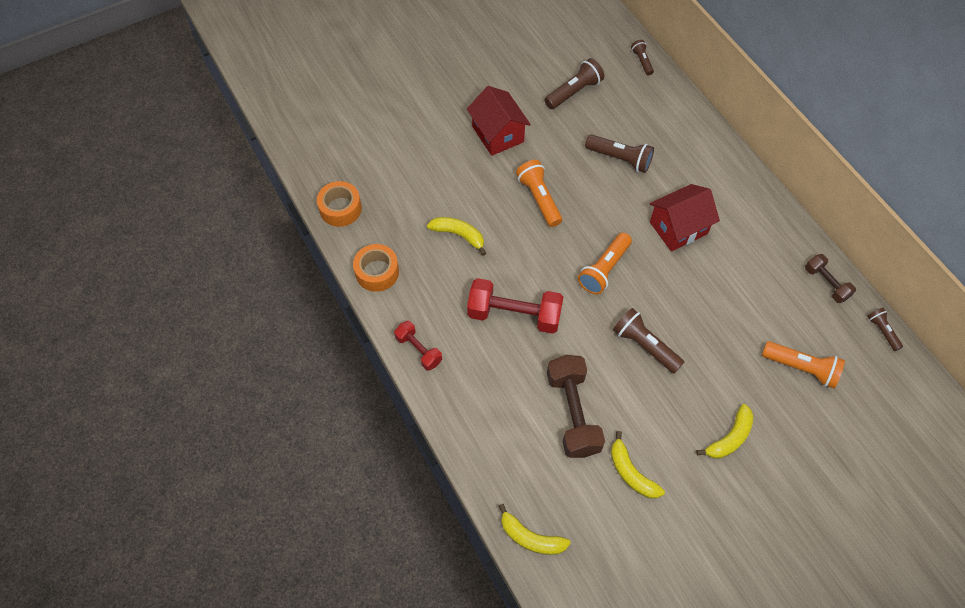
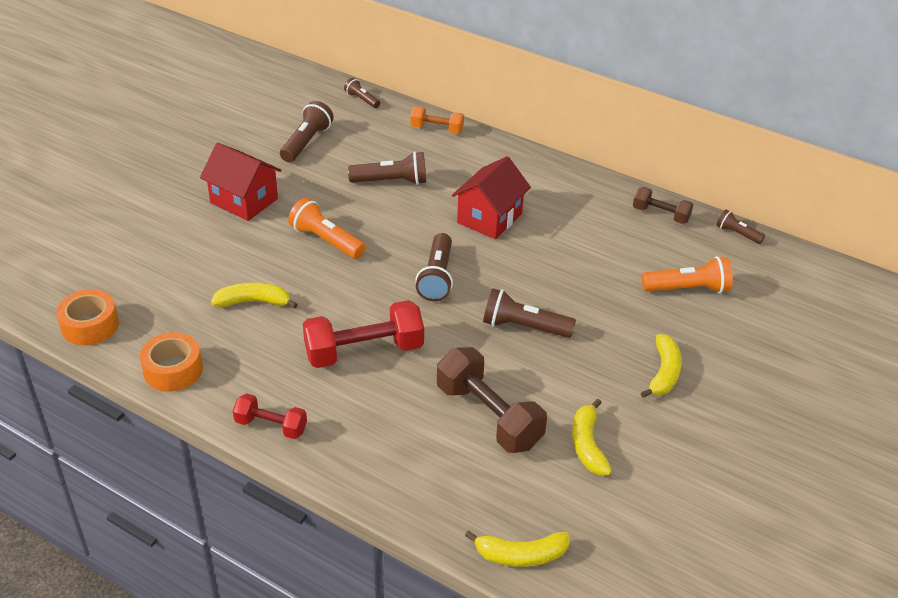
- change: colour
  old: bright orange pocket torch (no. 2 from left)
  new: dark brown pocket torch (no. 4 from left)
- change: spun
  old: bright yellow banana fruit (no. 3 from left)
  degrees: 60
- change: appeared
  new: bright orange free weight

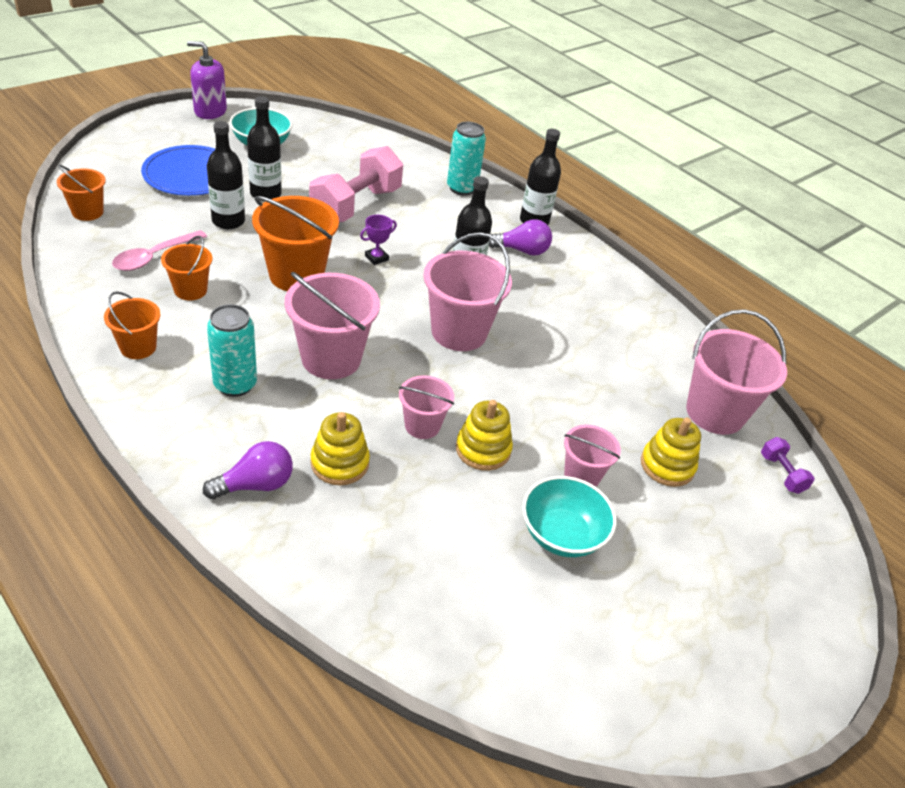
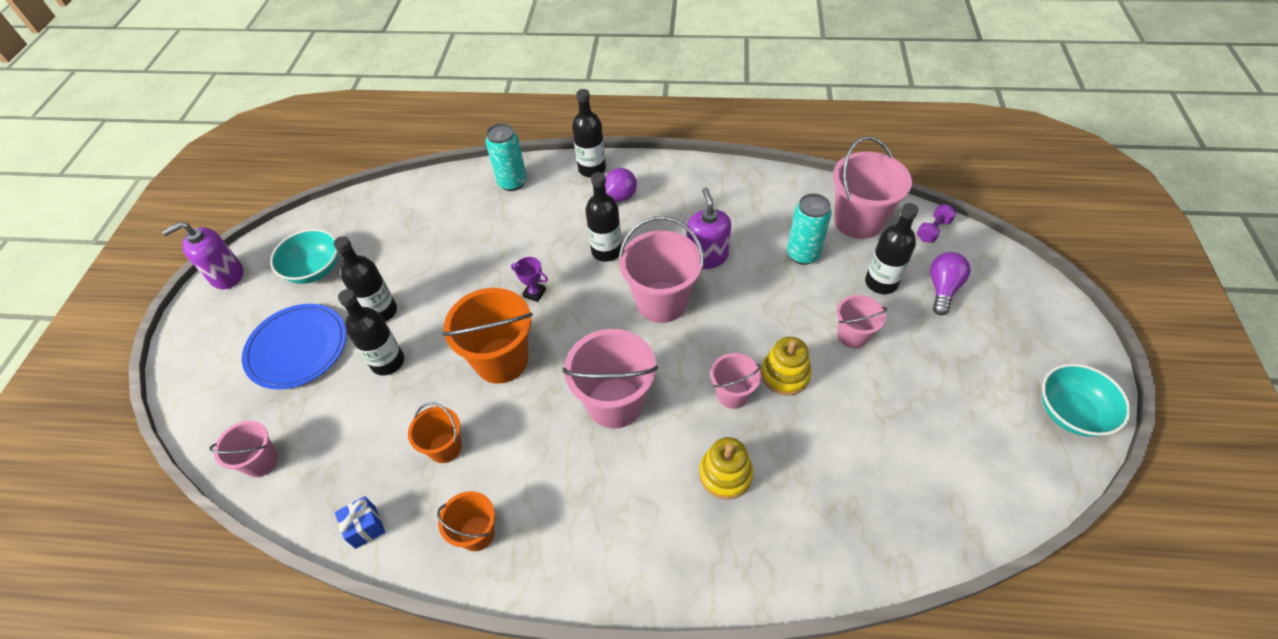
- change: missing
  old: rose-pink free weight
- change: colour
  old: bright orange bucket (no. 1 from left)
  new: rose-pink bucket (no. 1 from left)
- change: spun
  old: purple award cup
  degrees: -75
- change: missing
  old: rose-pink tablespoon
- change: relocated
  old: turquoise soda can (no. 1 from left in the first image)
  new: turquoise soda can (no. 2 from left)
- change: exchanged
  old: bright yellow stacking toy (no. 3 from left)
  new: jet-black drink bottle (no. 5 from left)
- change: spun
  old: purple free weight
  degrees: -75
- change: relocated
  old: purple bulb (no. 1 from left in the first image)
  new: purple bulb (no. 2 from left)
- change: relocated
  old: turquoise serving bowl (no. 2 from left)
- change: appeared
  new: purple pump bottle (no. 2 from left)
- change: appeared
  new: blue wrapped gift

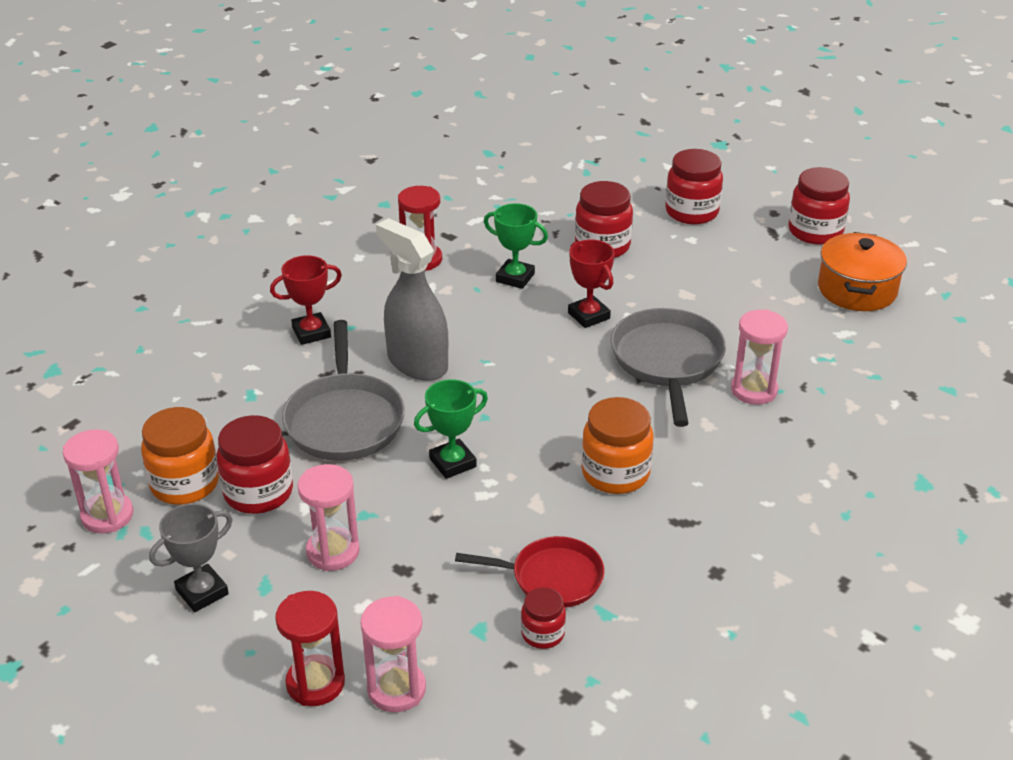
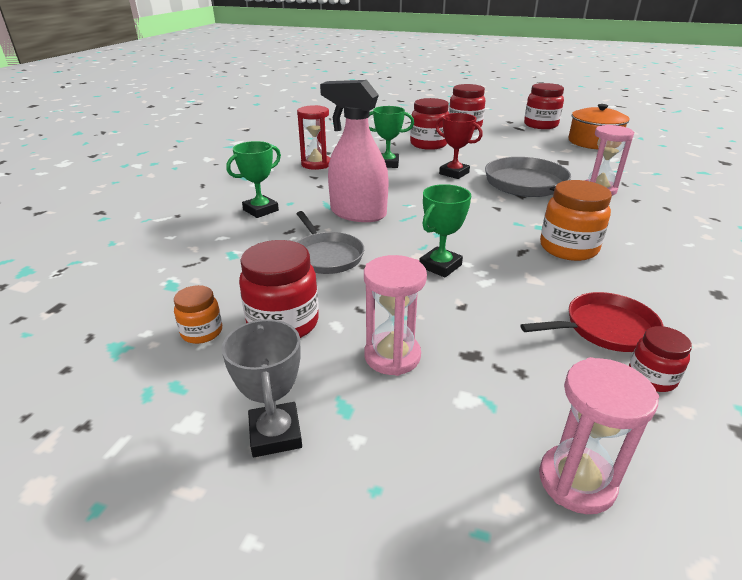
- change: colour
  old: gray spray cleaner
  new: rose-pink spray cleaner
- change: colour
  old: scarlet award cup (no. 1 from left)
  new: emerald award cup (no. 1 from left)
- change: size
  old: gray skillet (no. 1 from left)
  factor: 0.66
- change: size
  old: bright orange preserve jar (no. 1 from left)
  factor: 0.56
- change: missing
  old: rose-pink sand timer (no. 1 from left)
- change: spun
  old: gray award cup
  degrees: -45
- change: missing
  old: scarlet sand timer (no. 1 from left)

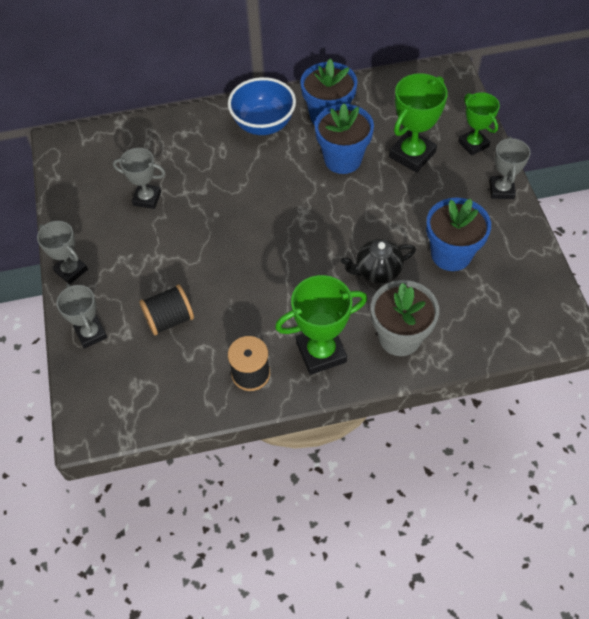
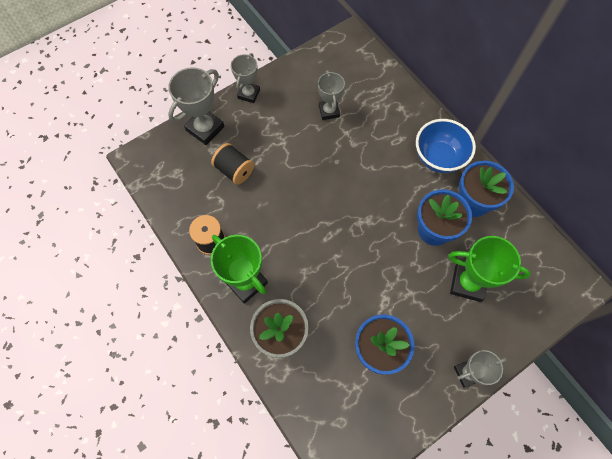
- change: missing
  old: emerald award cup (no. 3 from left)
- change: missing
  old: jet-black tea pot
- change: size
  old: gray award cup (no. 2 from left in the first image)
  factor: 1.53

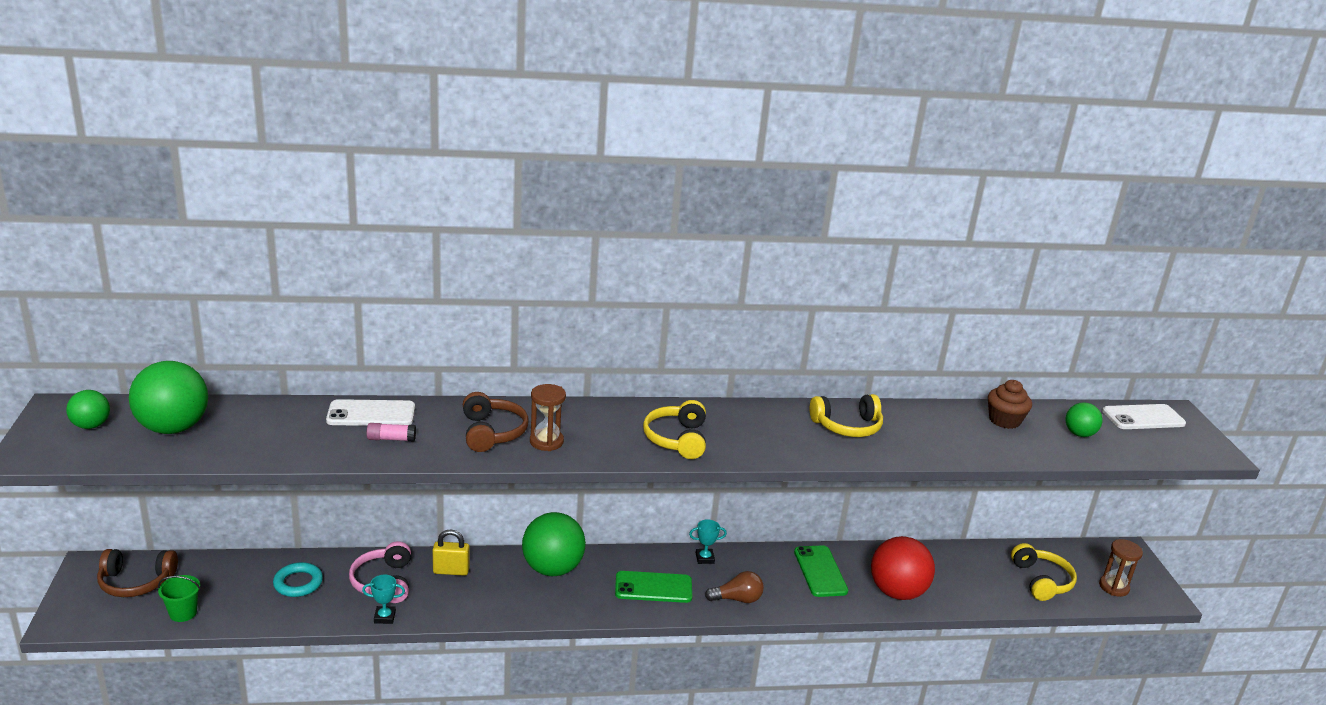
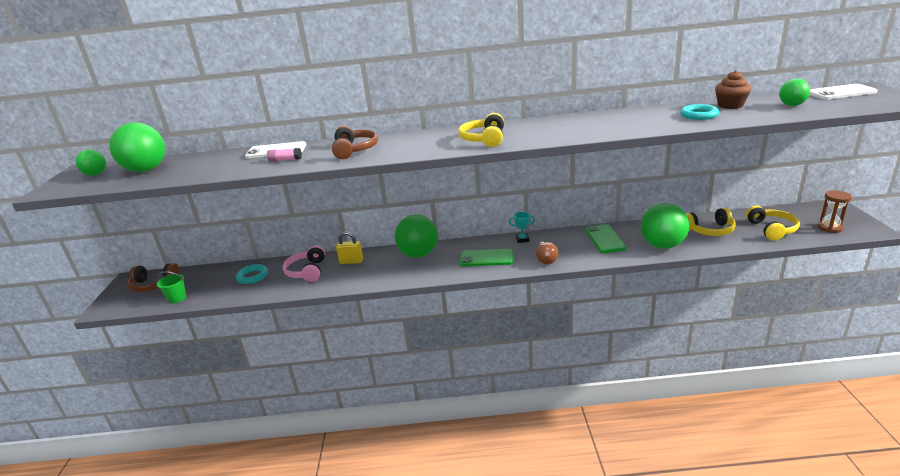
- change: missing
  old: dark brown sand timer (no. 1 from left)
- change: relocated
  old: bright yellow headset (no. 2 from left)
- change: colour
  old: scarlet ball
  new: emerald ball (no. 4 from left)
- change: spun
  old: dark brown bulb
  degrees: 90
- change: missing
  old: turquoise award cup (no. 1 from left)
- change: appeared
  new: turquoise torus (no. 2 from left)

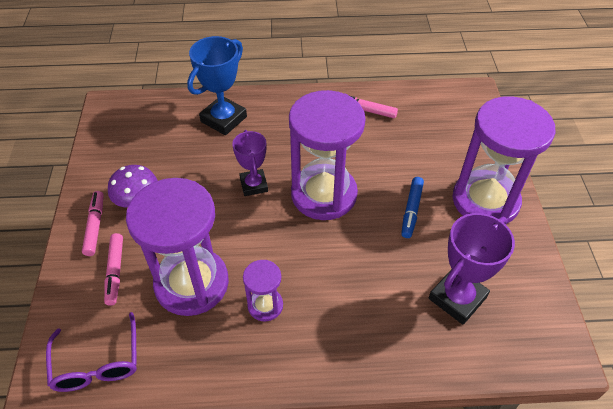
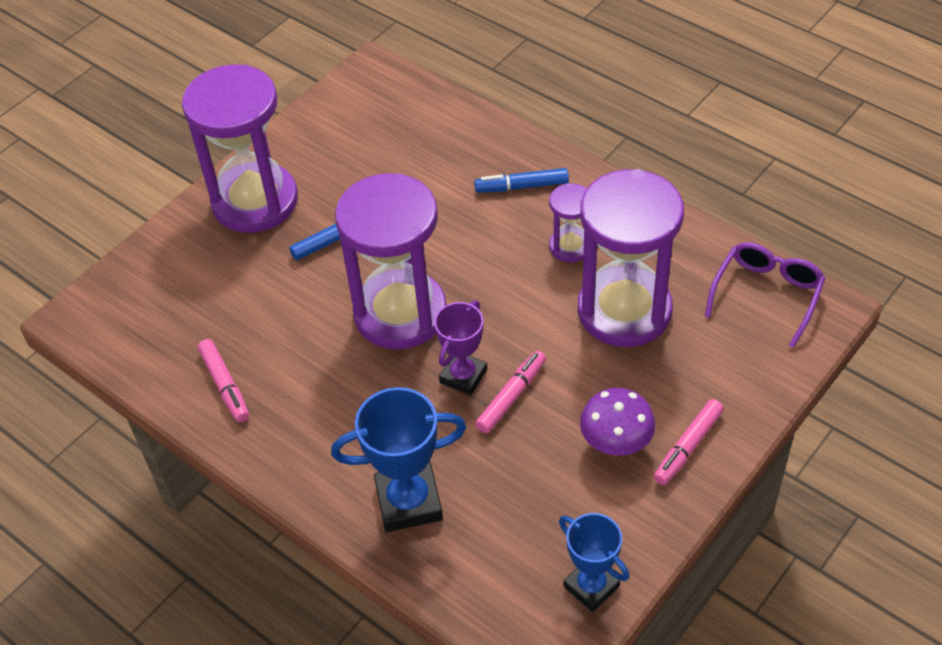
- change: missing
  old: purple award cup (no. 2 from left)
- change: relocated
  old: rose-pink marker (no. 2 from left)
- change: appeared
  new: blue marker (no. 2 from left)
- change: appeared
  new: blue award cup (no. 2 from left)

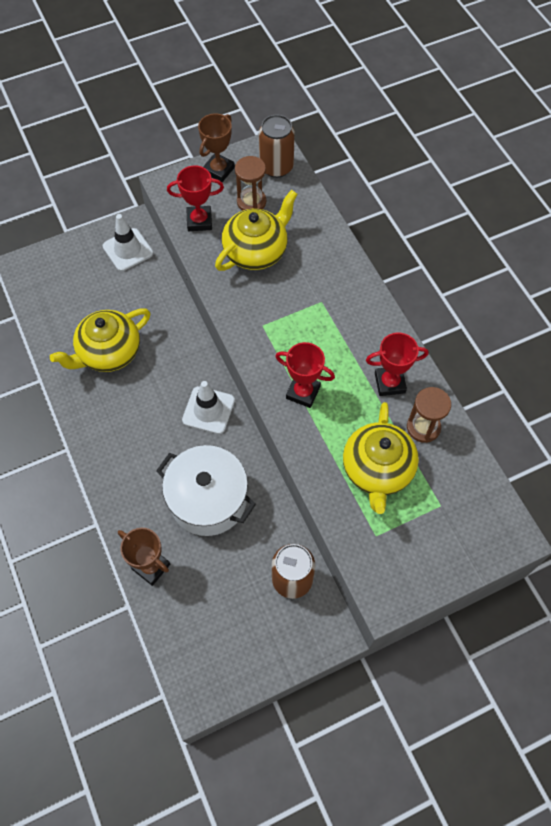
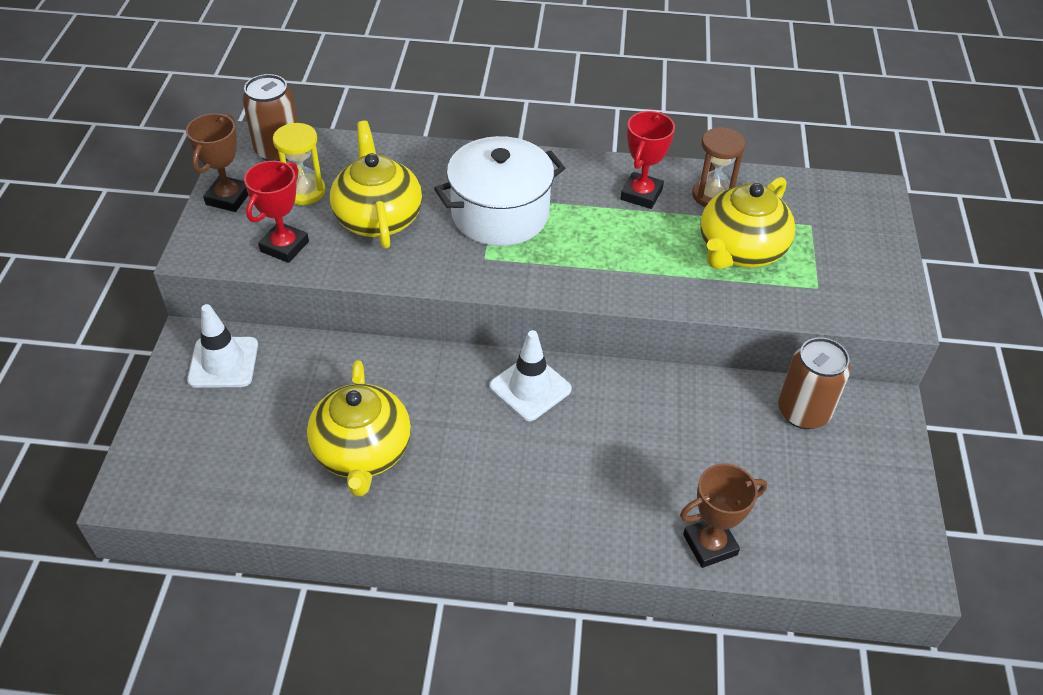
- change: spun
  old: dark brown award cup (no. 2 from left in the first image)
  degrees: 45
- change: colour
  old: dark brown sand timer (no. 1 from left)
  new: bright yellow sand timer
- change: missing
  old: scarlet award cup (no. 2 from left)
- change: spun
  old: bright yellow tea pot (no. 3 from left)
  degrees: 90
- change: relocated
  old: white pot

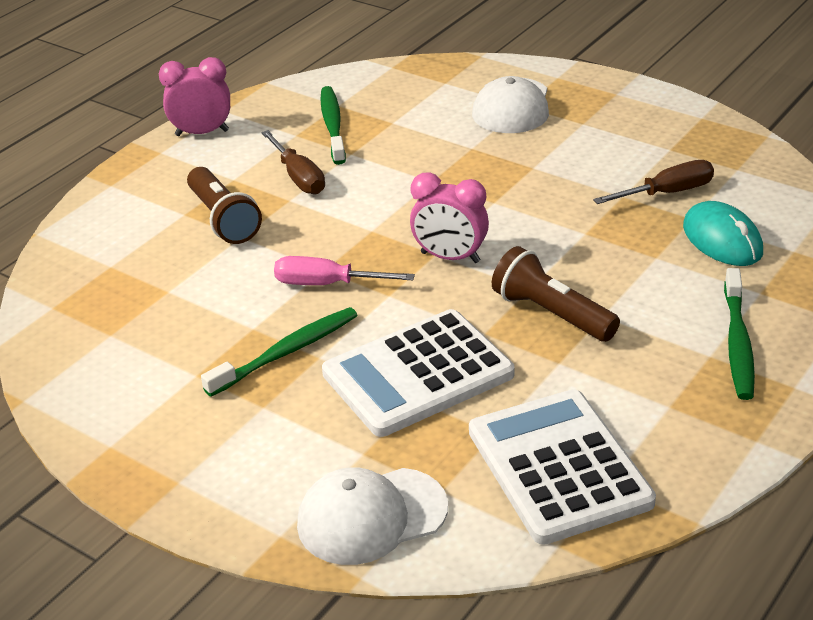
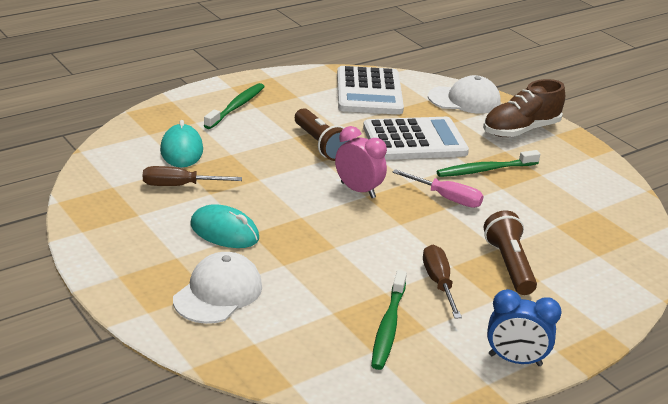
- change: colour
  old: rose-pink clock (no. 1 from left)
  new: blue clock
- change: appeared
  new: dark brown shoe
- change: appeared
  new: turquoise computer mouse (no. 2 from left)

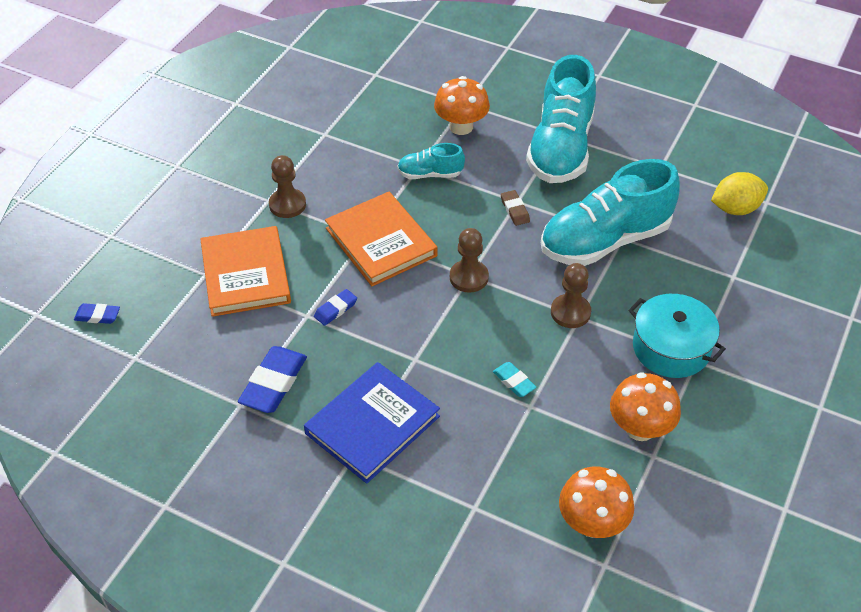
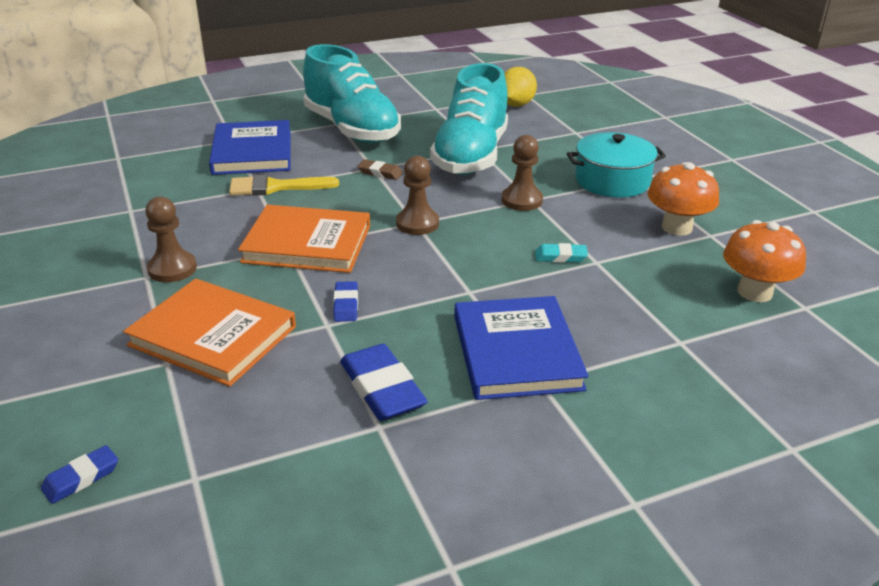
- change: exchanged
  old: bright orange toadstool (no. 1 from left)
  new: blue hardcover (no. 1 from left)
- change: exchanged
  old: turquoise shoe (no. 1 from left)
  new: bright yellow brush

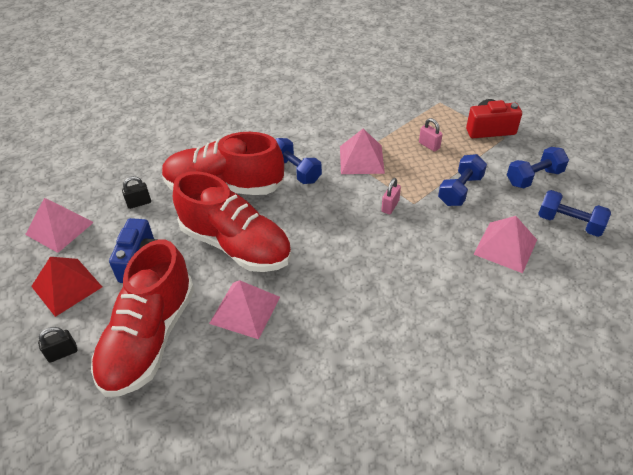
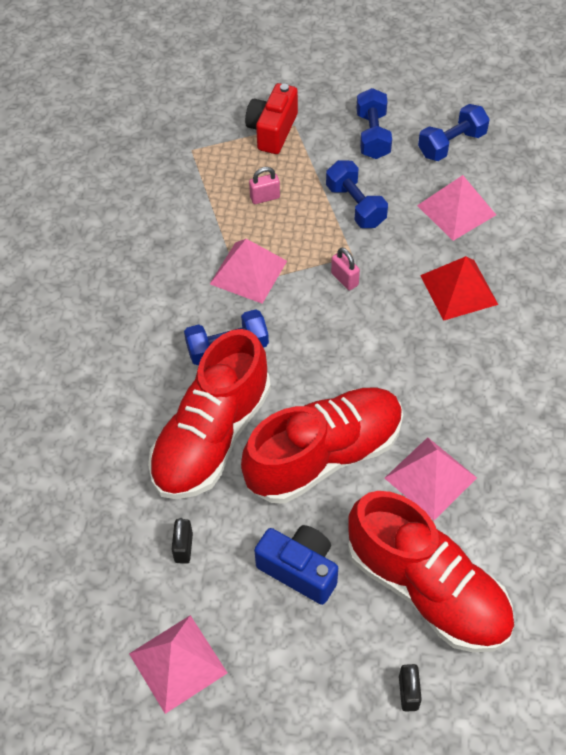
- change: relocated
  old: scarlet solid pyramid

